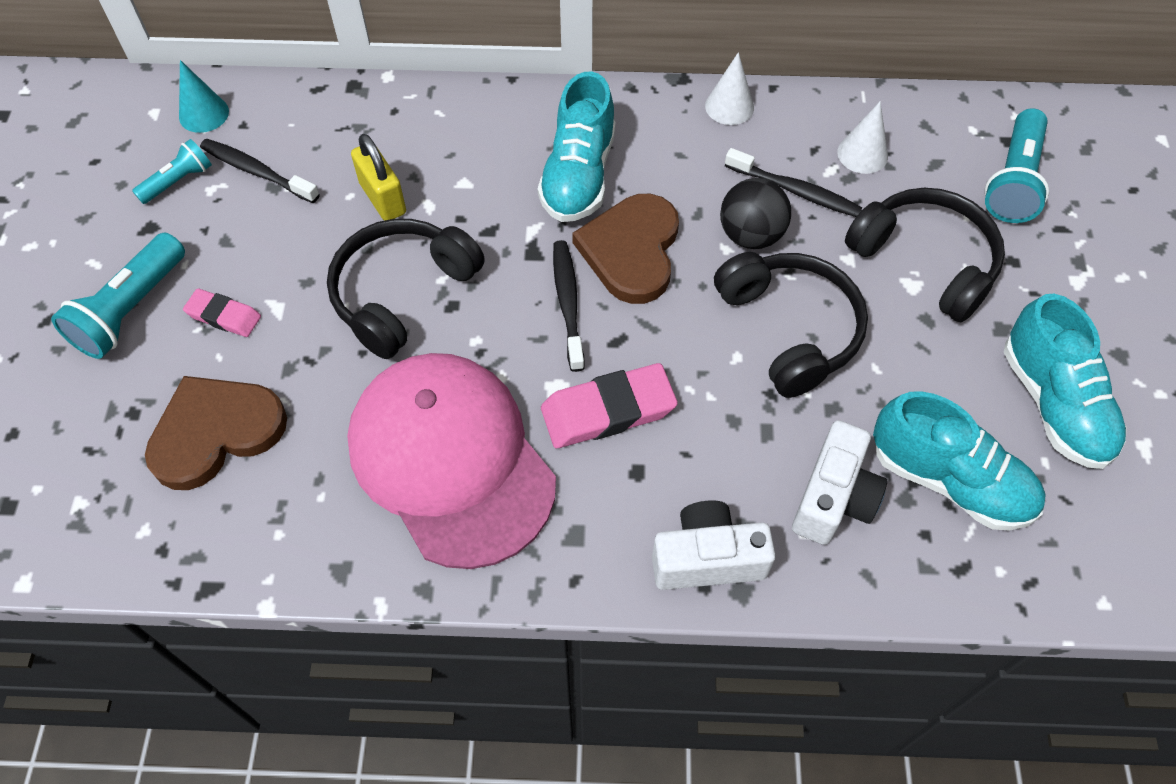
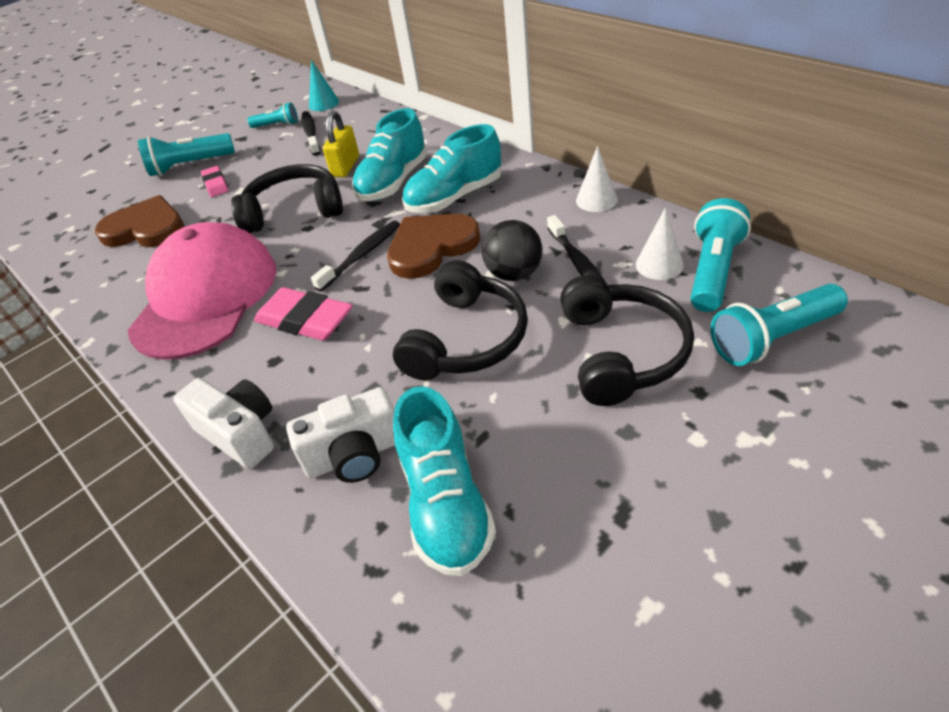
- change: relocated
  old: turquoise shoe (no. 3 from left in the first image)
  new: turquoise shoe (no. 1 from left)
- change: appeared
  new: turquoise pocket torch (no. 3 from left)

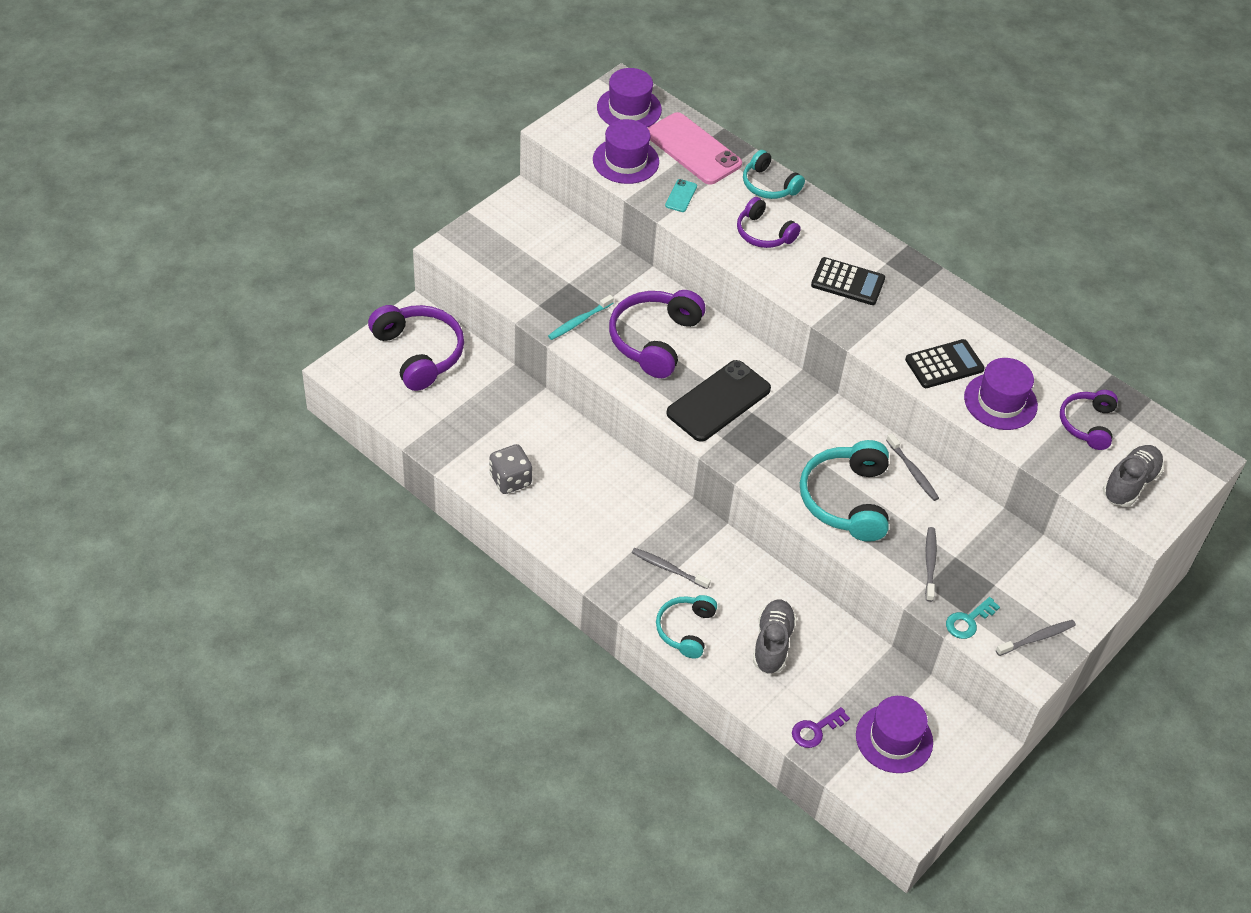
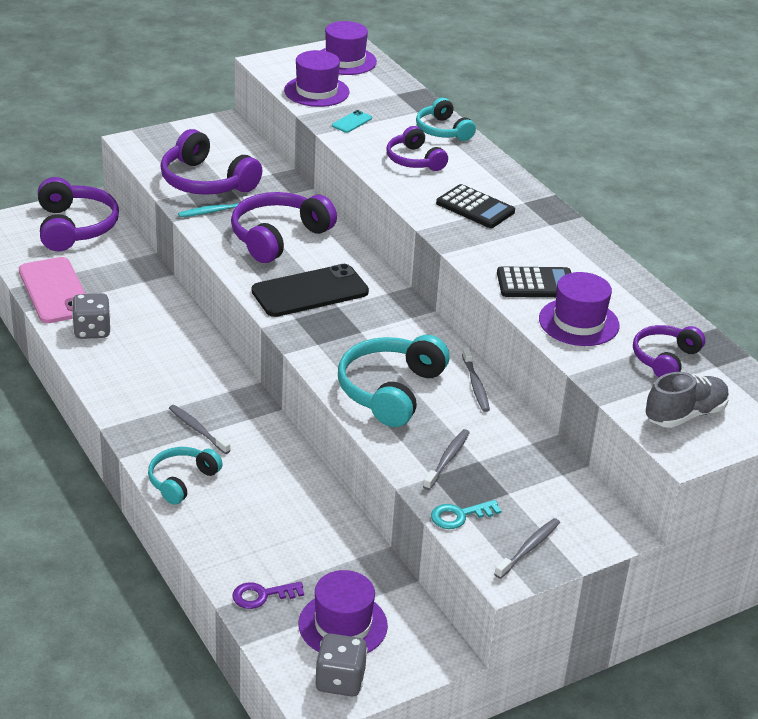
- change: relocated
  old: rose-pink phone
- change: missing
  old: gray shoe (no. 1 from left)
- change: spun
  old: gray dental brush (no. 4 from left)
  degrees: -45
- change: appeared
  new: purple headset (no. 2 from left)
- change: appeared
  new: gray game die (no. 2 from left)

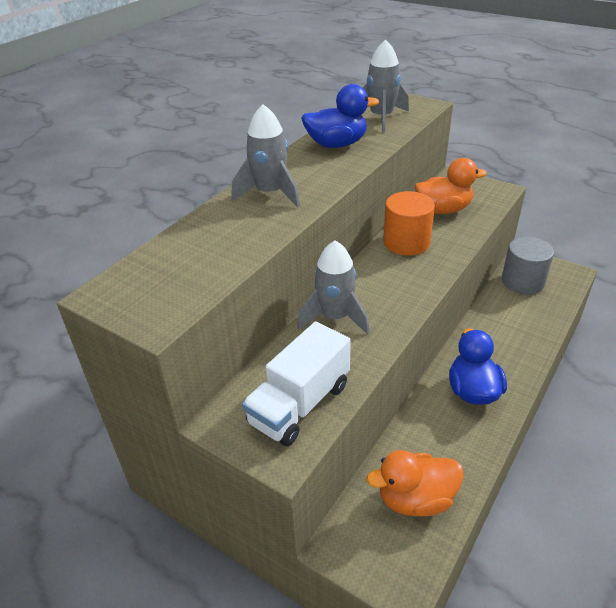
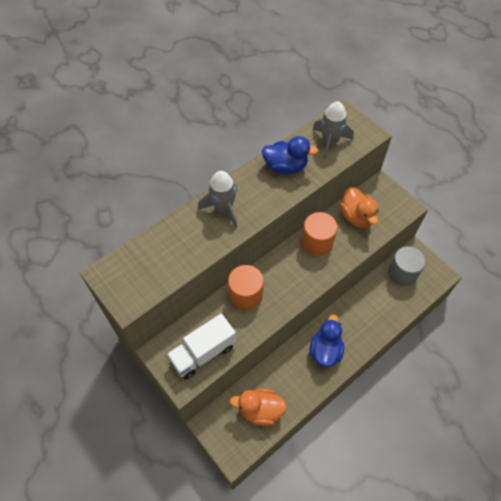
- change: spun
  old: bright orange rubber duck (no. 2 from left)
  degrees: 60
- change: exchanged
  old: gray rocket (no. 2 from left)
  new: bright orange cylinder shape (no. 1 from left)

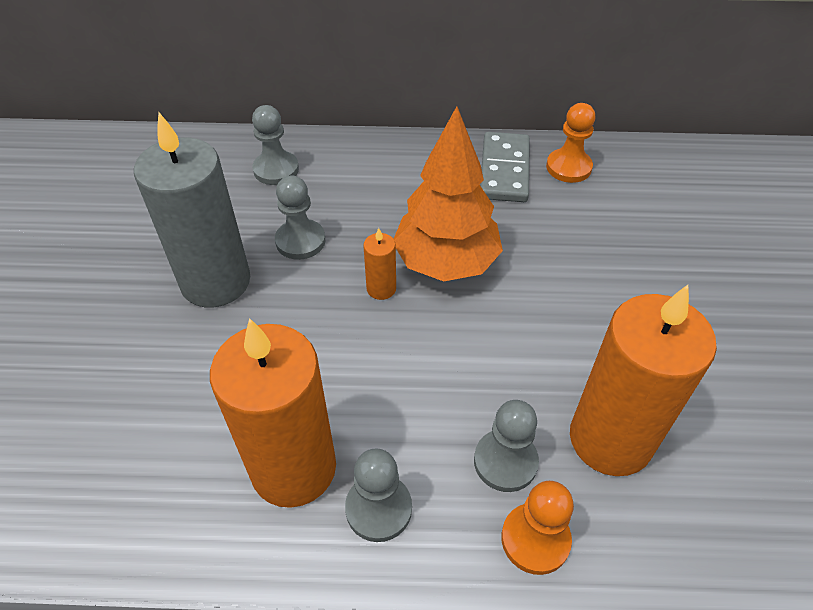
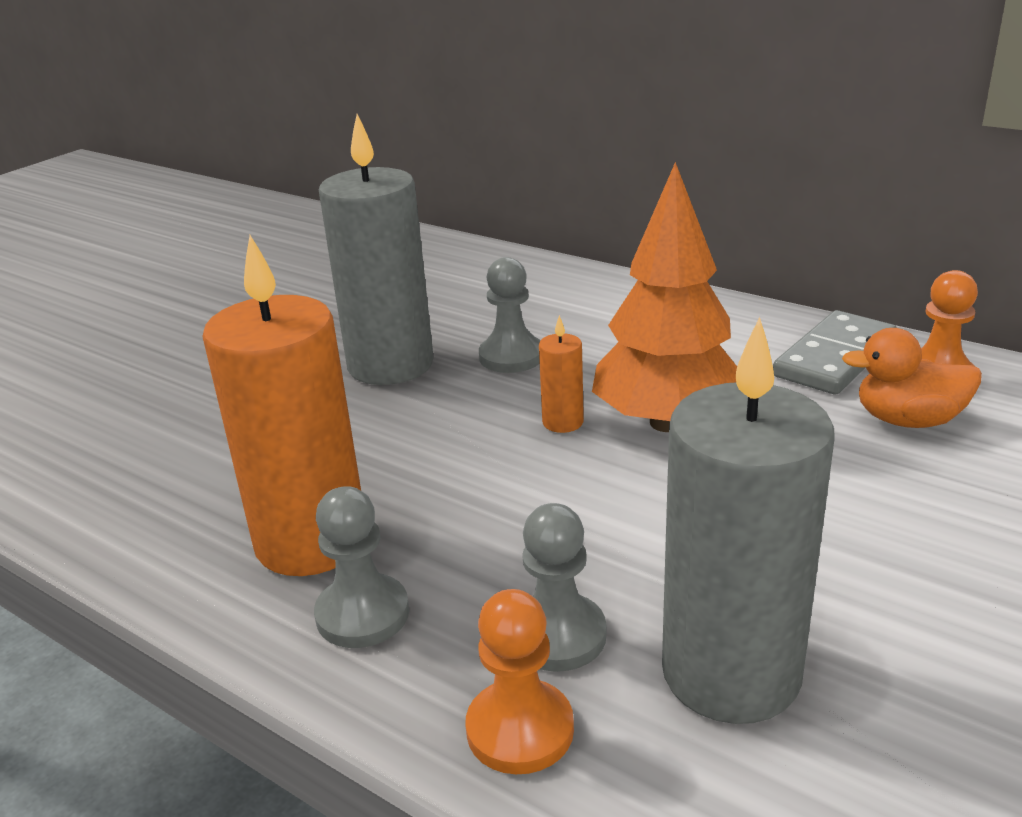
- change: missing
  old: gray pawn (no. 1 from left)
- change: colour
  old: bright orange candle (no. 3 from left)
  new: gray candle (no. 2 from left)
- change: appeared
  new: bright orange rubber duck

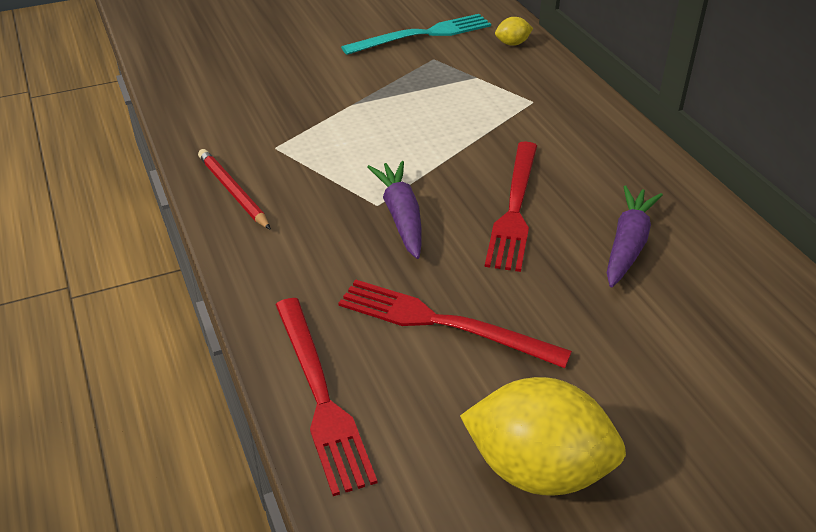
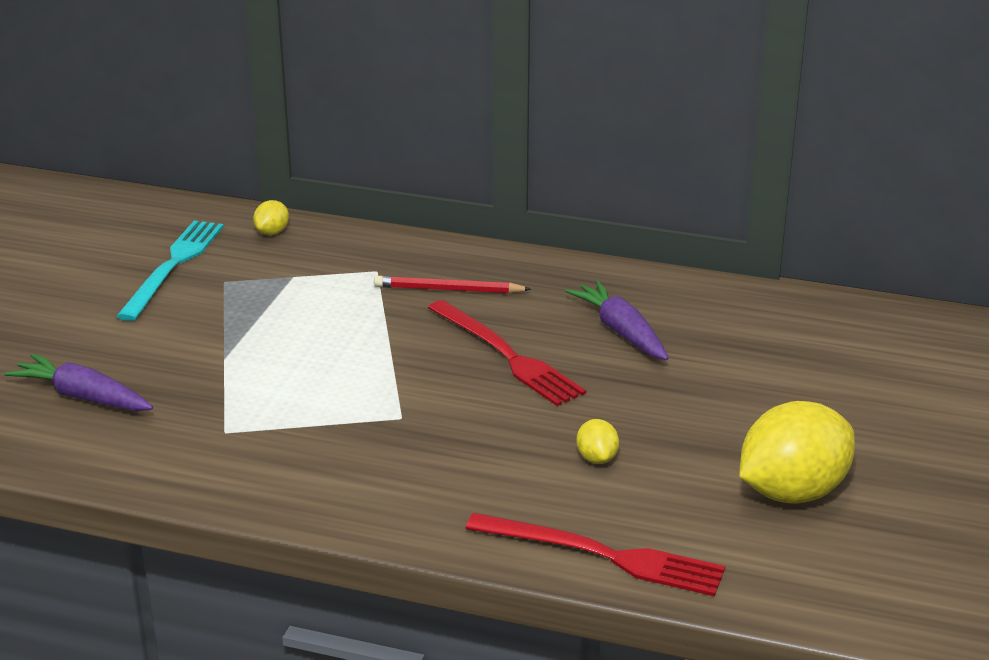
- change: relocated
  old: scarlet pencil
- change: relocated
  old: purple root vegetable (no. 1 from left)
- change: exchanged
  old: scarlet table fork (no. 2 from left)
  new: bright yellow toy lemon (no. 2 from left)

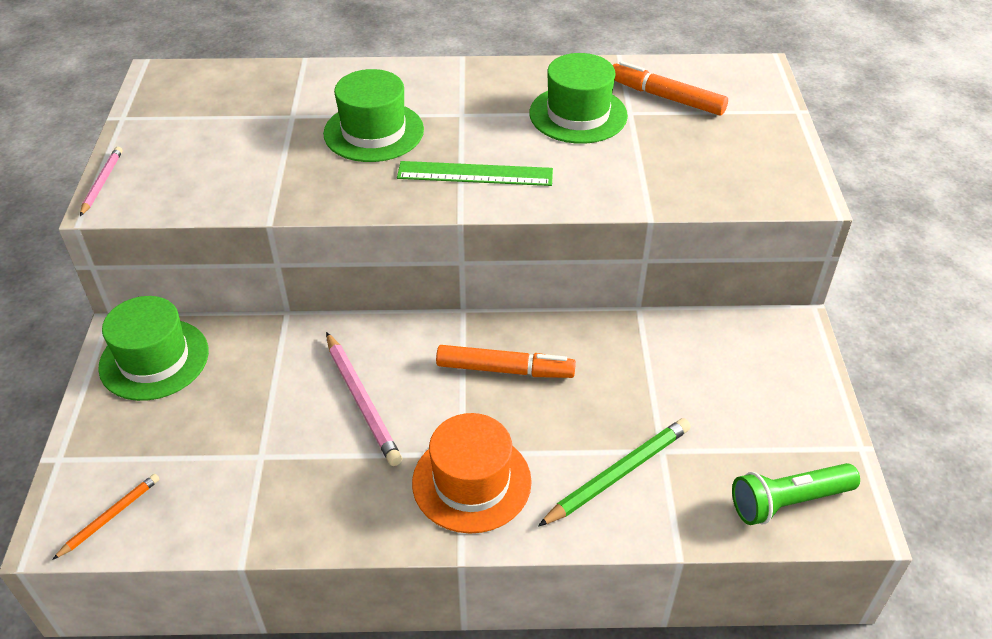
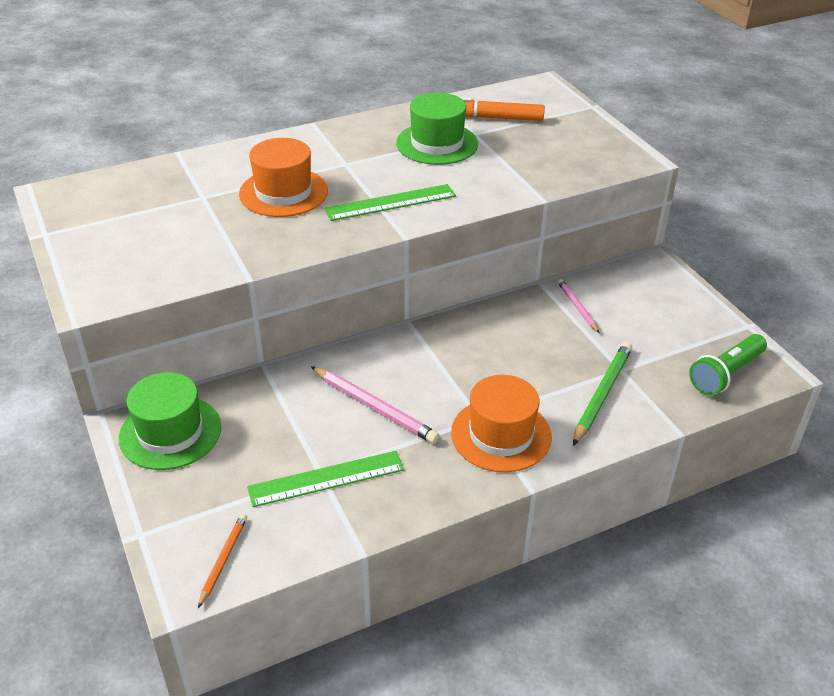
- change: colour
  old: emerald top hat (no. 2 from left)
  new: bright orange top hat (no. 1 from left)
- change: relocated
  old: rose-pink pencil (no. 1 from left in the first image)
  new: rose-pink pencil (no. 2 from left)
- change: missing
  old: bright orange marker (no. 1 from left)
- change: appeared
  new: emerald straightedge (no. 1 from left)

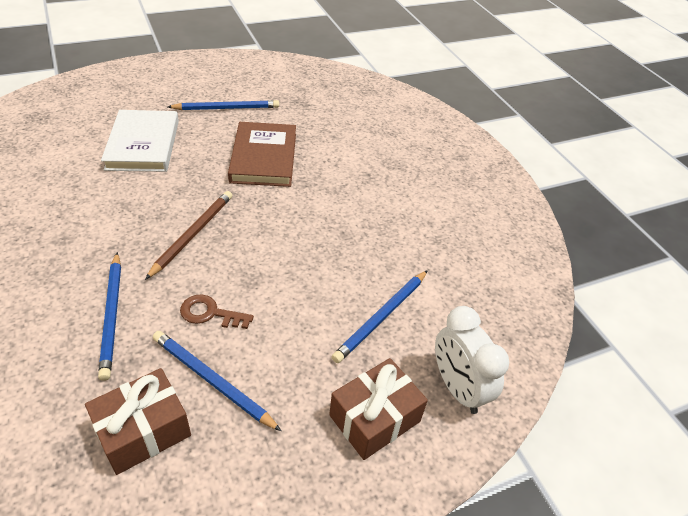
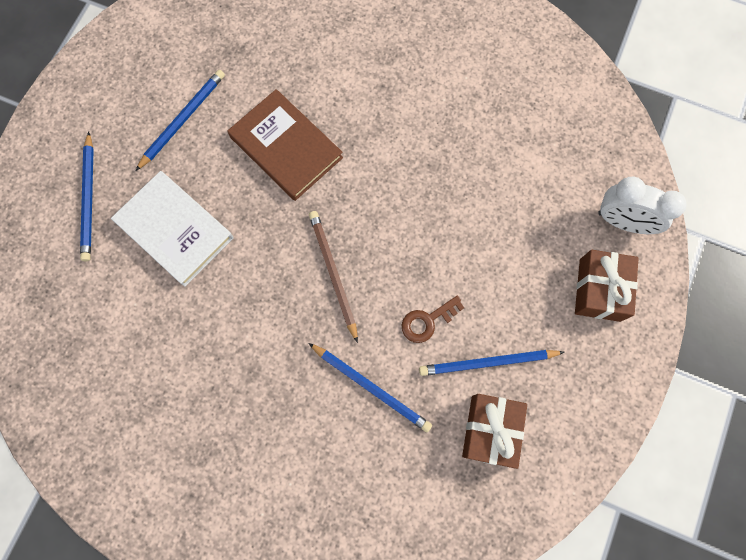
- change: relocated
  old: blue pencil (no. 4 from left in the first image)
  new: blue pencil (no. 1 from left)

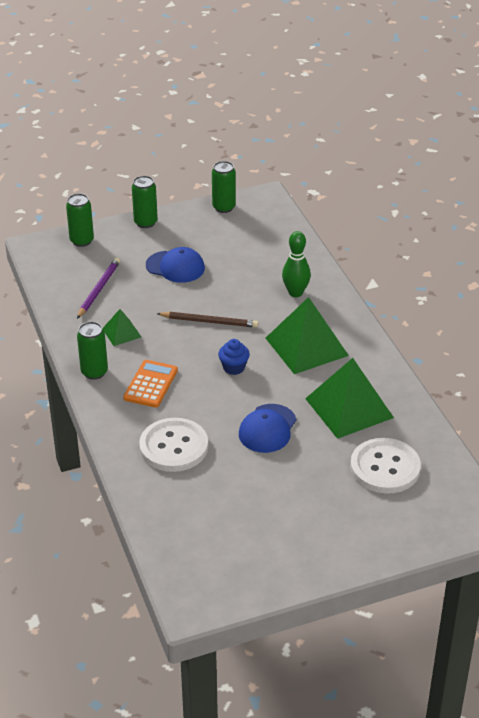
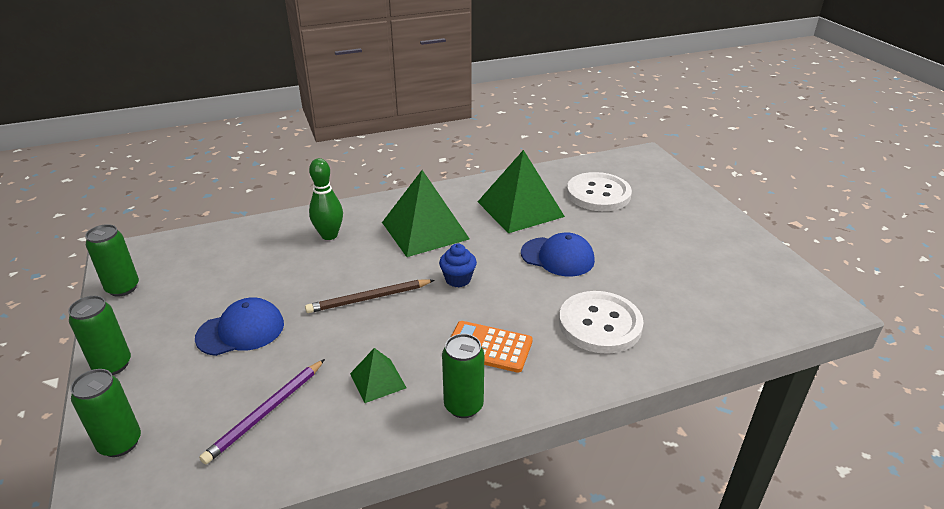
- change: spun
  old: blue peaked cap (no. 1 from left)
  degrees: 45
- change: spun
  old: purple pencil
  degrees: -75
- change: spun
  old: dark brown pencil
  degrees: -120

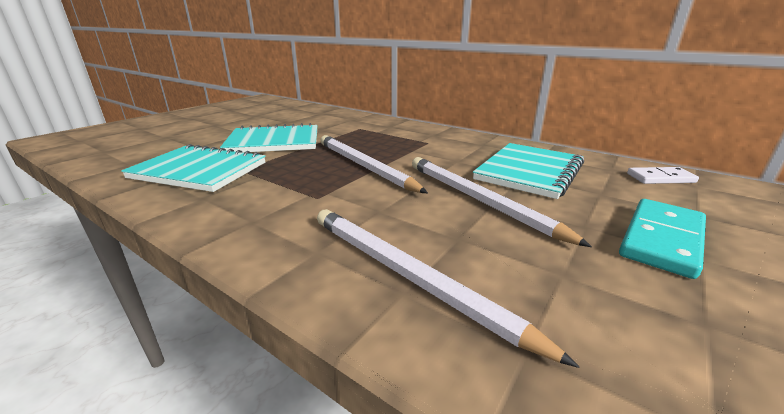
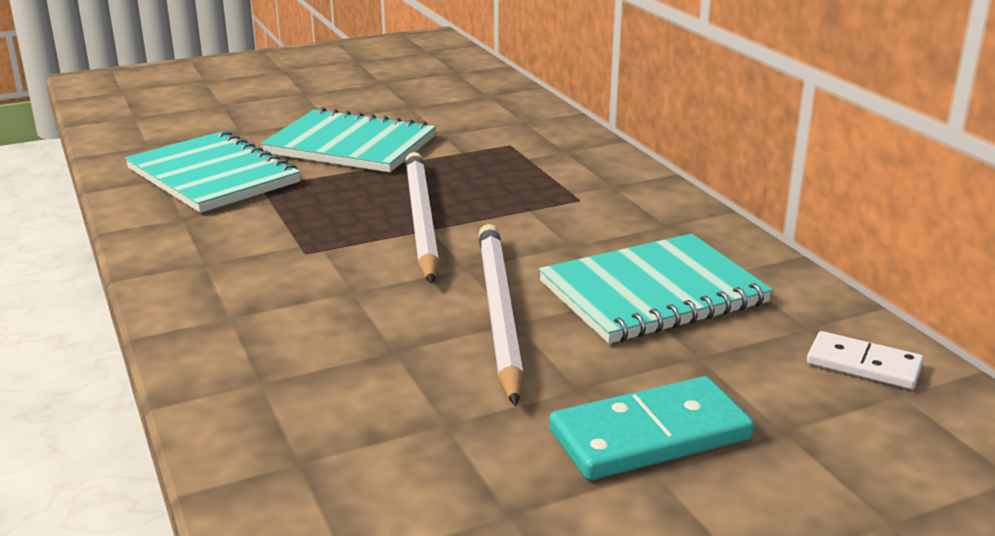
- change: missing
  old: white pencil (no. 2 from left)

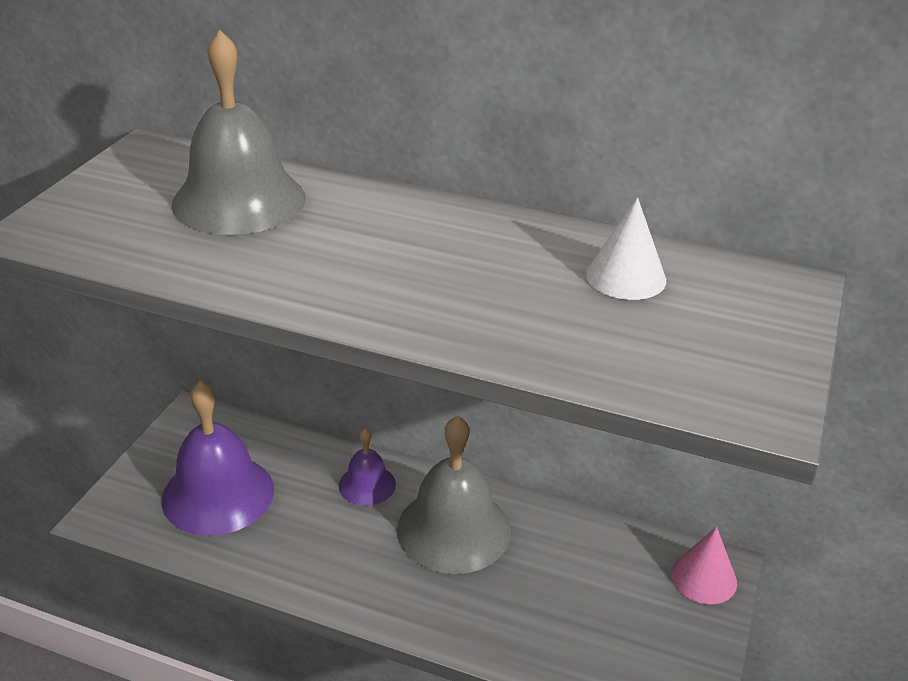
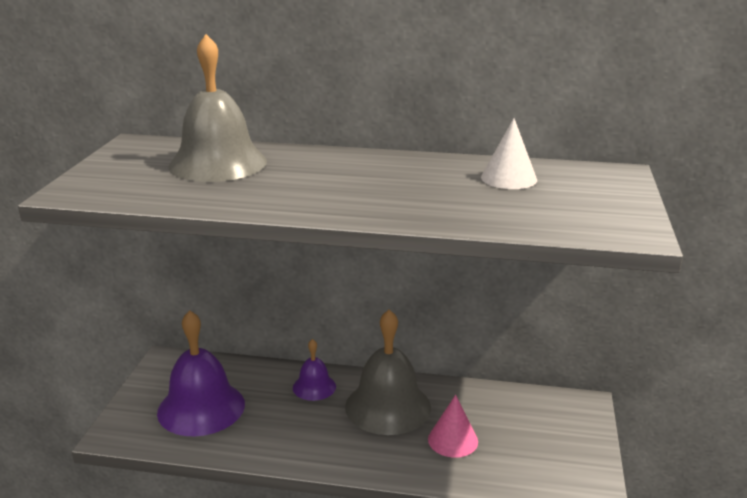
- change: relocated
  old: rose-pink cone

